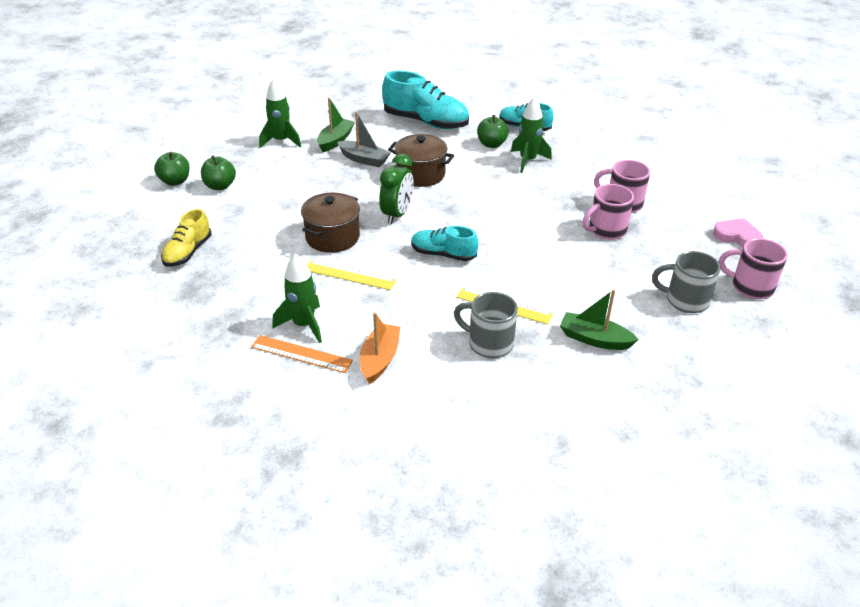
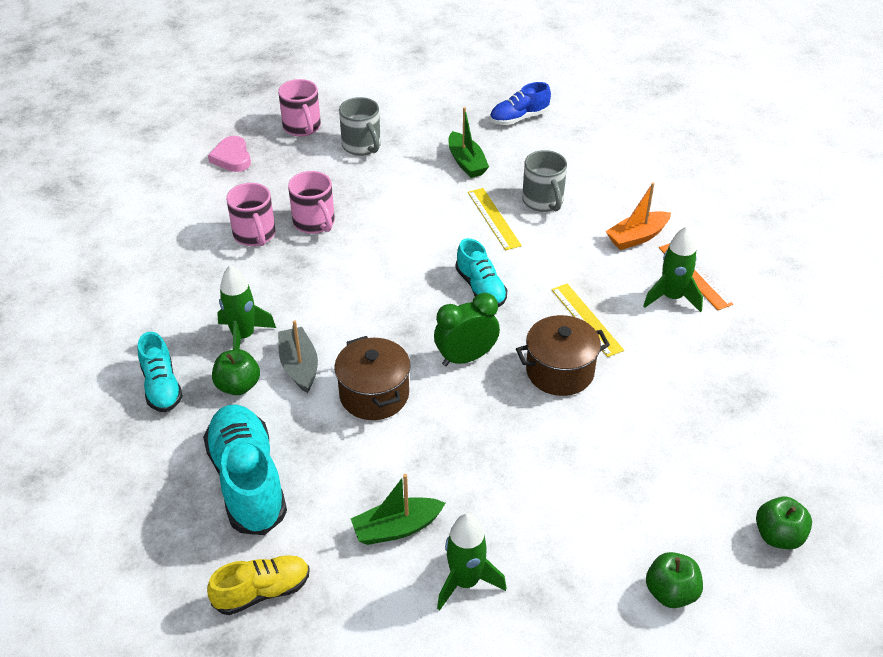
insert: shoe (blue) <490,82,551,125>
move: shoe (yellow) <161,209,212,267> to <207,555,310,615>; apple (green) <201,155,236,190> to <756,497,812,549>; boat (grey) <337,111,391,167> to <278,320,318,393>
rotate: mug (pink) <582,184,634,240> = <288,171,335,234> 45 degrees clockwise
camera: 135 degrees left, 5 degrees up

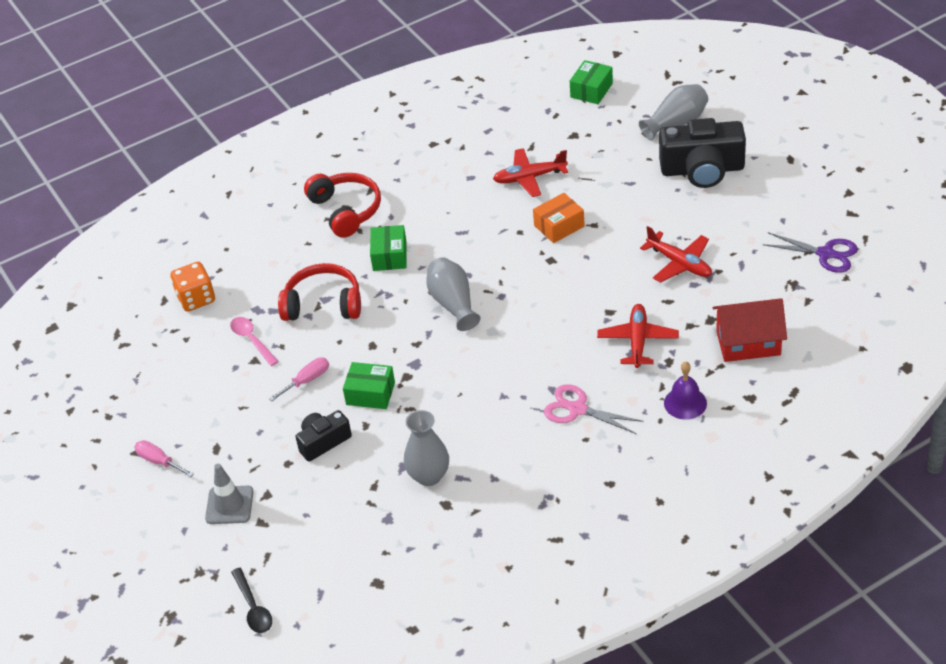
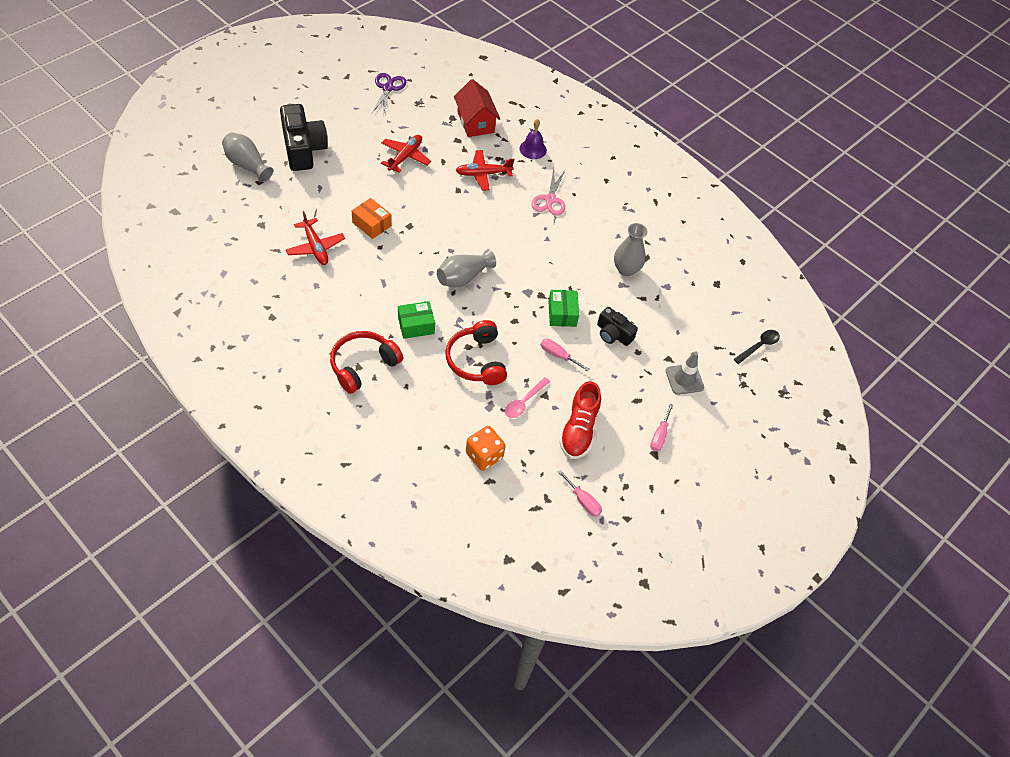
delete: box (green) <570,60,613,104>
insert: screwdriver (pink) <558,469,602,517>; shoe (red) <559,381,601,459>
camera: 115 degrees left, 10 degrees up

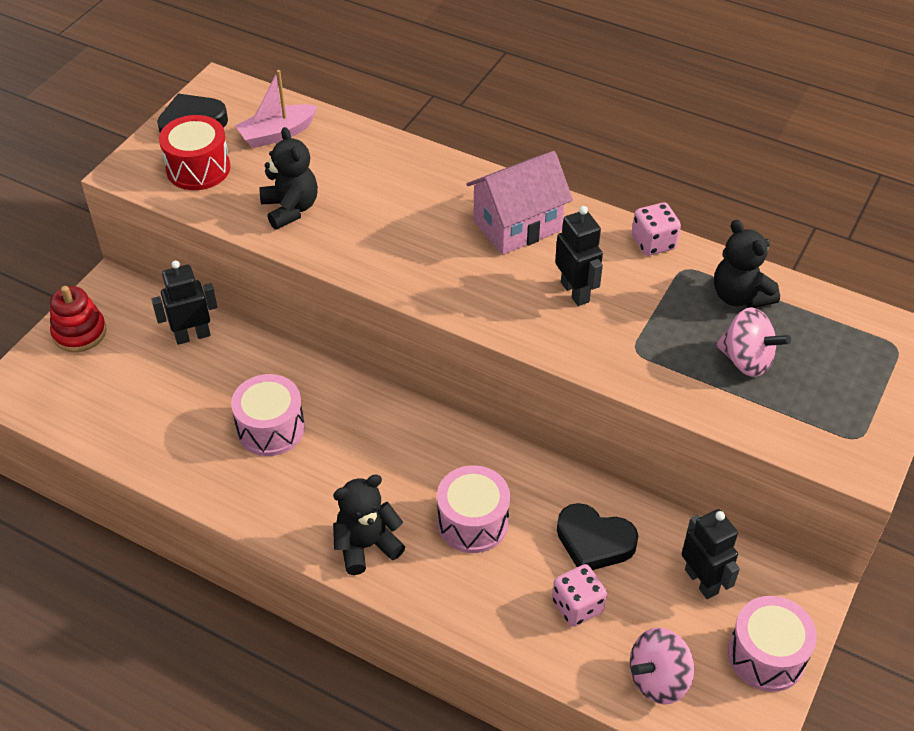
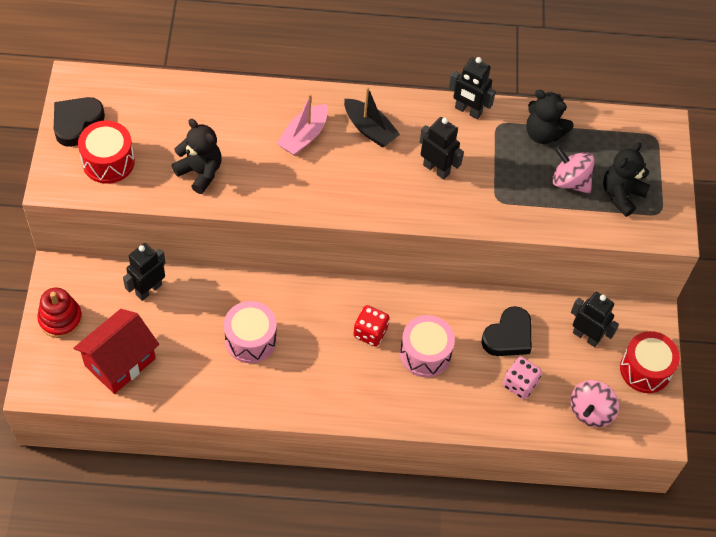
insert: house (red) <73,309,159,394>; dice (red) <353,305,389,347>
move: boat (pink) <235,70,318,148> to <277,93,328,156>; teddy bear (black) <333,474,405,575> to <603,142,650,217>
replace: house (pink) <466,151,573,255> to boat (black) <344,87,400,148>; dice (pink) <632,202,681,256> to robot (black) <449,57,496,119>
recolor: drum (pink) <728,596,817,692> to drum (red) <620,331,680,393>
rotate: heart (black) <557,503,638,570> = <481,306,532,356> 45 degrees counterclockwise; spinning top (pink) <716,307,791,377> = <552,146,595,194> 150 degrees counterclockwise
camera: 30 degrees left, 10 degrees up

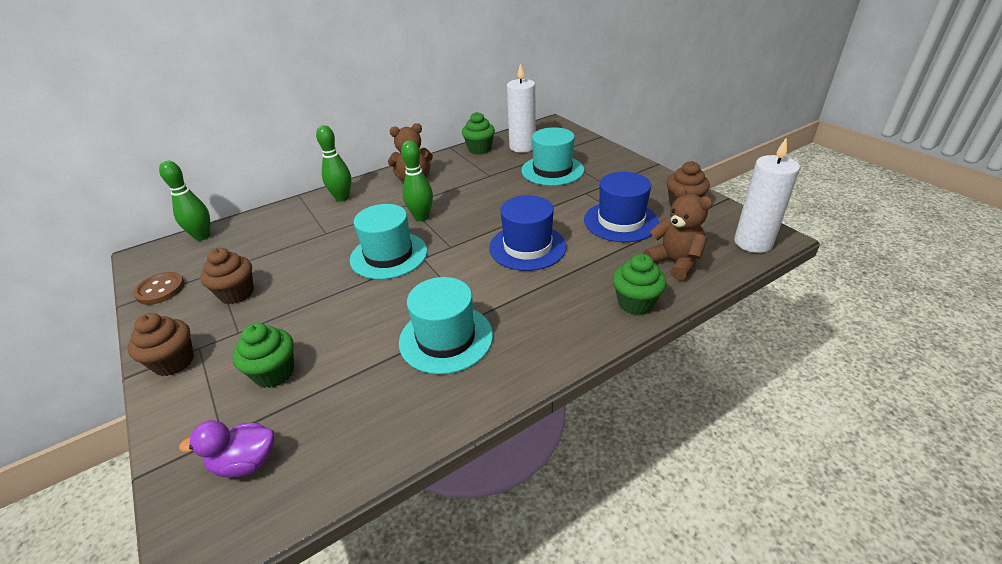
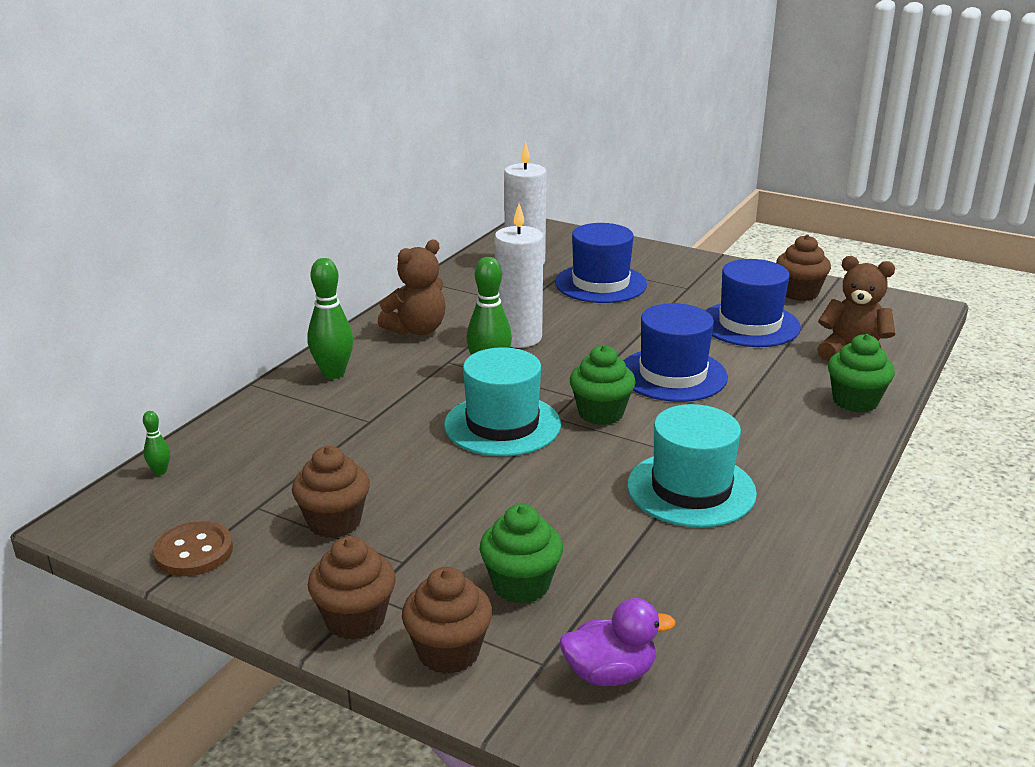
insert: cupcake (brown) <402,567,492,674>
move: cupcake (green) <462,112,495,154> to <570,345,636,425>; candle (white) <734,138,800,253> to <495,204,543,348>
recolor: hat (turquoise) <521,127,584,186> to hat (blue) <555,223,647,303>
rotate: duck (purple) <179,420,275,477> = <559,598,675,686> 150 degrees counterclockwise
resize: bowling pin (green) <159,161,210,241> = <143,411,170,475> x0.49
camera: 30 degrees left, 10 degrees down

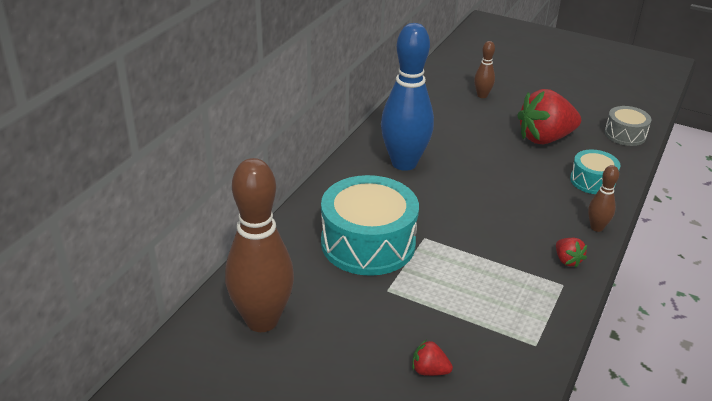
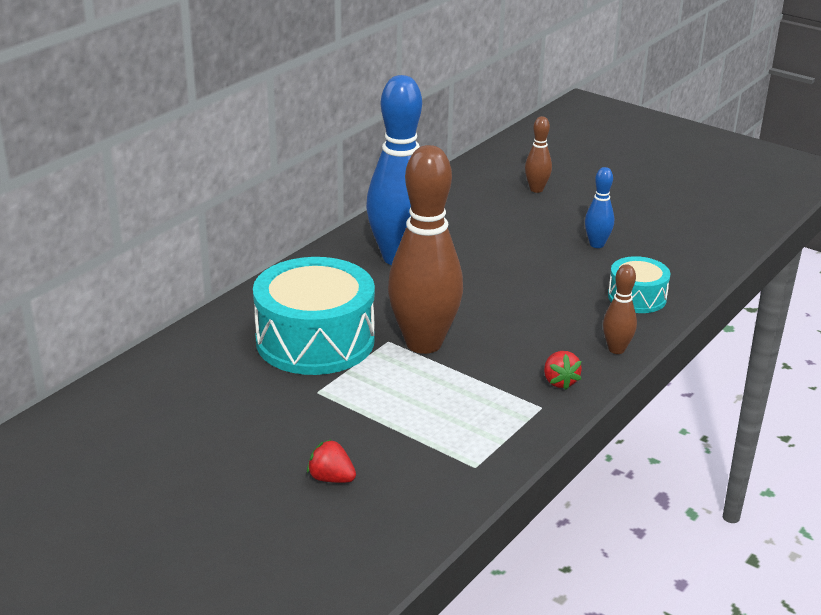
delete: drum (grey) <605,106,652,146>
move: bowling pin (brown) <225,158,294,332> to <388,145,463,354>
replace: strawberry (red) <517,89,581,144> to bowling pin (blue) <585,167,614,248>
camera: 10 degrees right, 5 degrees down

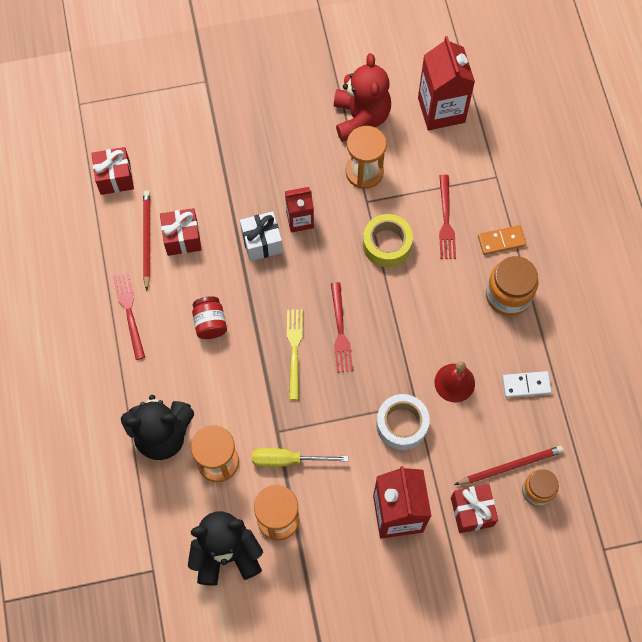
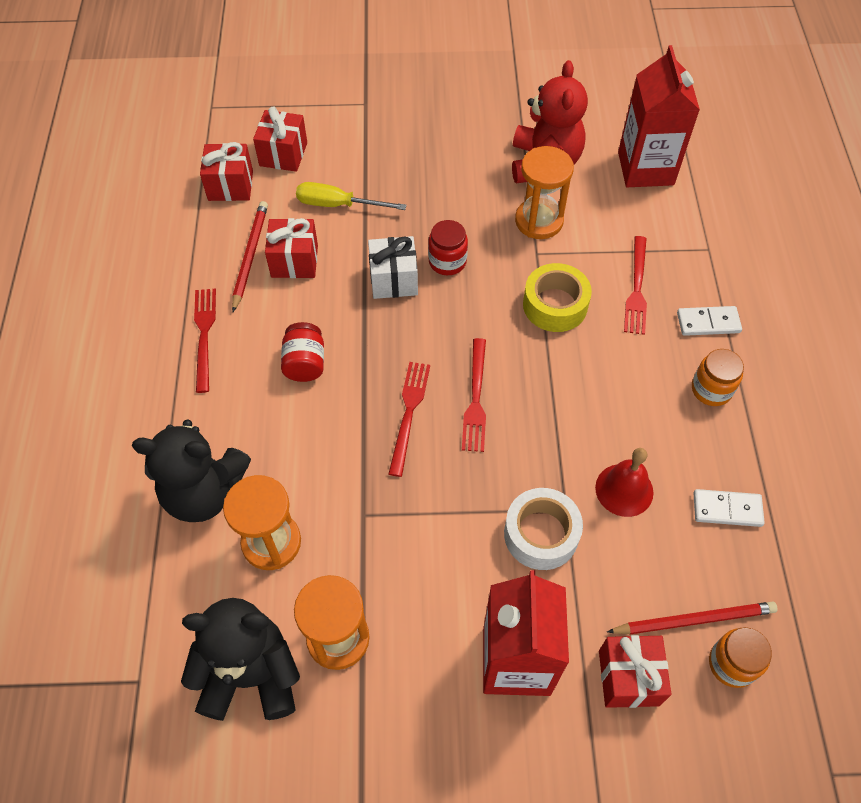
insert: gift (red) <253,106,307,172>
move: screwdriver (yellow) <252,448,348,467> to <296,182,407,210>
replace: carton (red) <285,187,314,233> to jar (red) <428,220,468,275>
recolor: fork (yellow) <287,310,303,400> to fork (red) <389,362,430,477>; domino (orange) <478,225,526,255> to domino (white) <677,306,742,336>
resize: jar (orange) <486,256,539,316> = <692,349,744,406> x0.65
camera: 10 degrees right, 10 degrees down

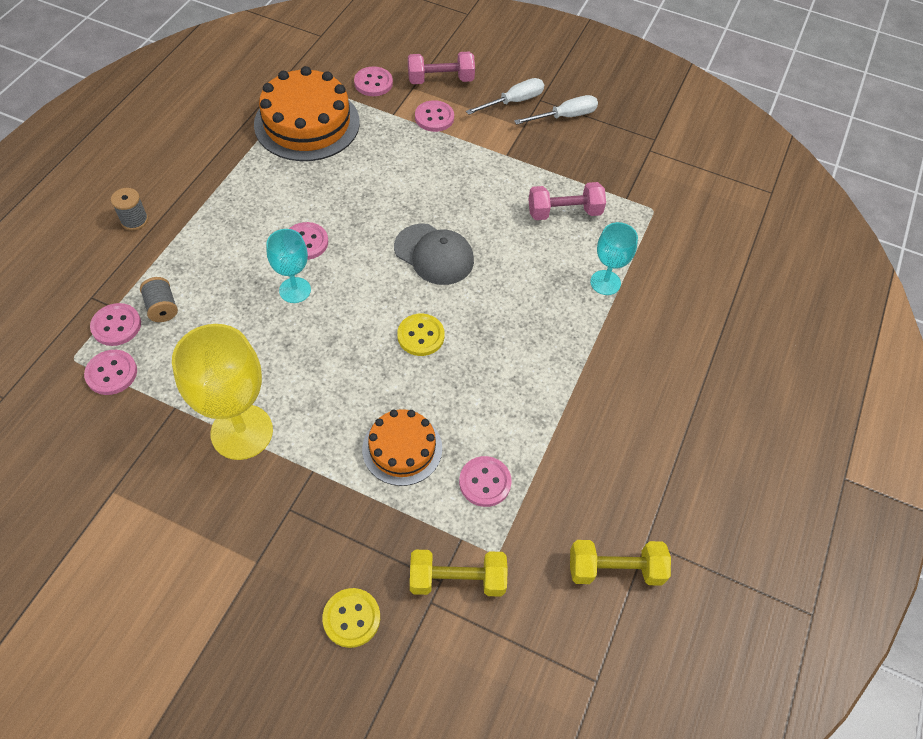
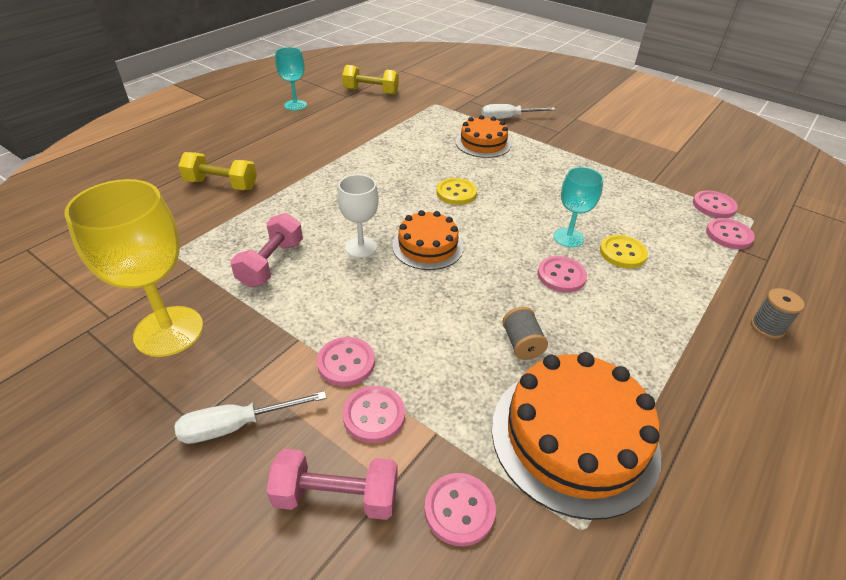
insert: goblet (white) <337,174,379,258>
move: spool (grey) <140,277,178,322> to <502,307,548,360>; goblet (yellow) <172,324,273,460> to <64,179,203,357>; button (yellow) <322,588,380,648> to <600,235,648,268>; dumbbell (yellow) <410,550,508,597> to <178,152,257,190>; button (pink) <459,456,512,507> to <317,337,375,386>; screwdriver (white) <514,95,598,125> to <481,104,556,119>; goblet (turquoise) <590,222,638,295> to <275,47,307,111>
replace: cap (grey) <394,223,474,285> to cake (orange) <392,210,464,270>
rotate: dumbbell (pink) <528,182,606,220> = <230,213,303,287> 75 degrees counterclockwise
camera: 165 degrees left, 15 degrees down

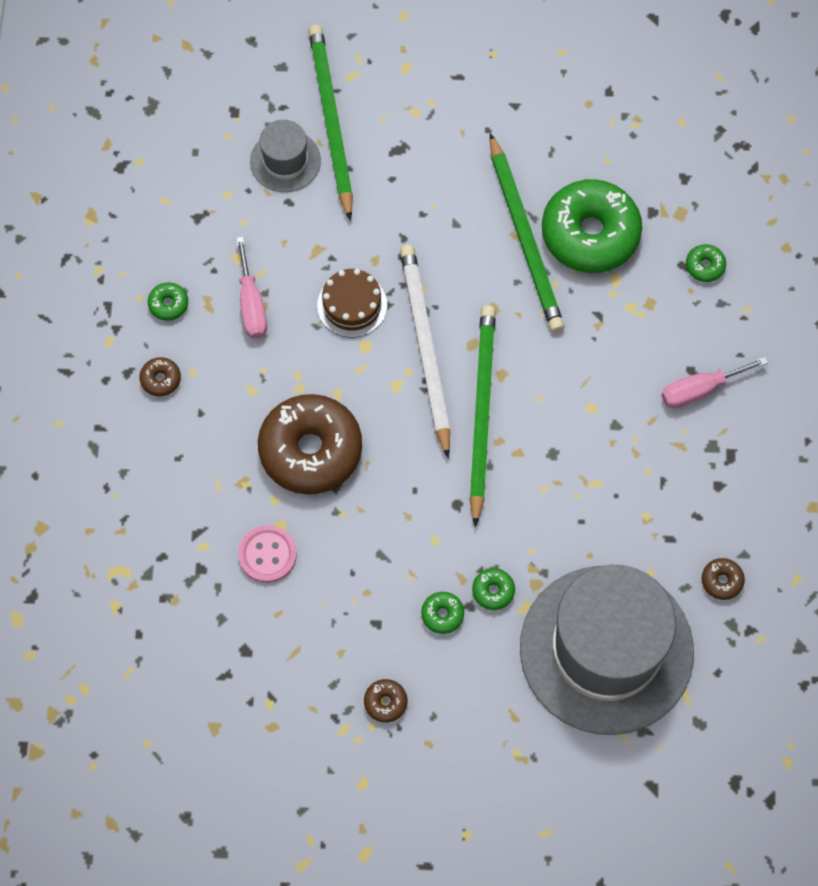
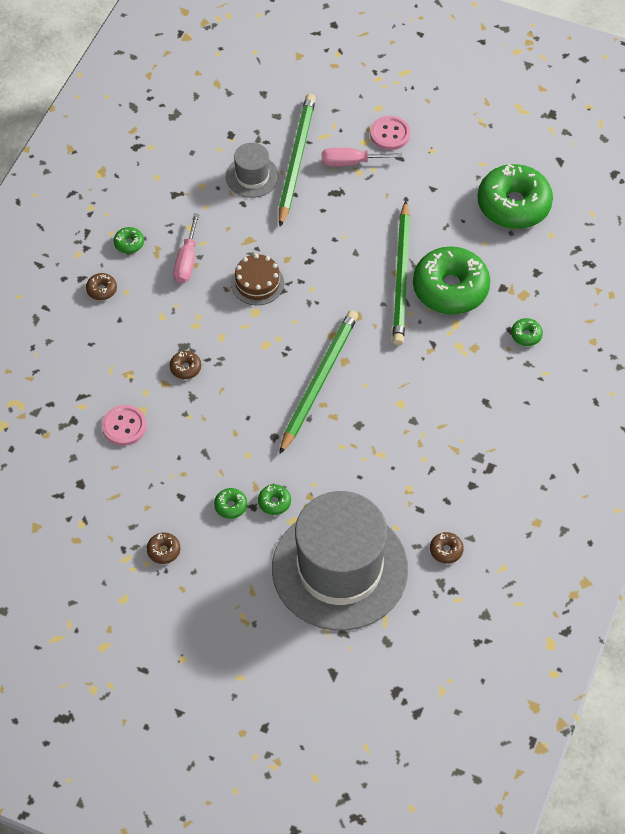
delete: pencil (white) <400,245,450,459>
insert: button (pink) <370,116,410,150>; donut (green) <478,164,553,229>
move: screwdriver (pink) <661,357,768,408> to <322,148,403,167>
resize: donut (brown) <258,394,362,494> = <170,351,201,379> x0.40
camera: 20 degrees right, 10 degrees down

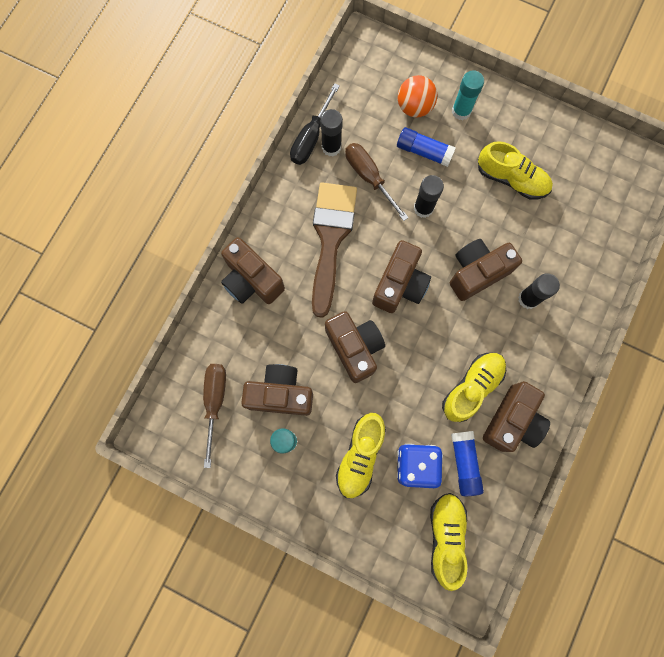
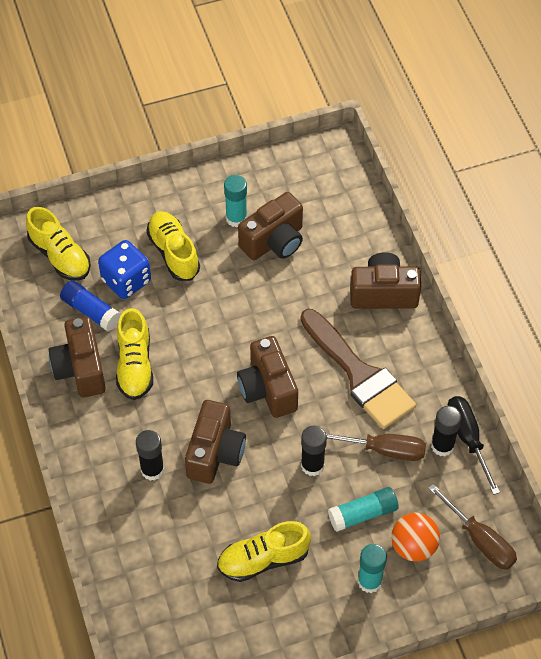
delete: camera (brown) <325,311,385,383>
move: screwdriver (brown) <203,364,226,468> to <428,484,517,570>
recolor: glue stick (blue) <397,127,456,167> to glue stick (turquoise) <328,487,399,532>
camera: 135 degrees right, 20 degrees down

